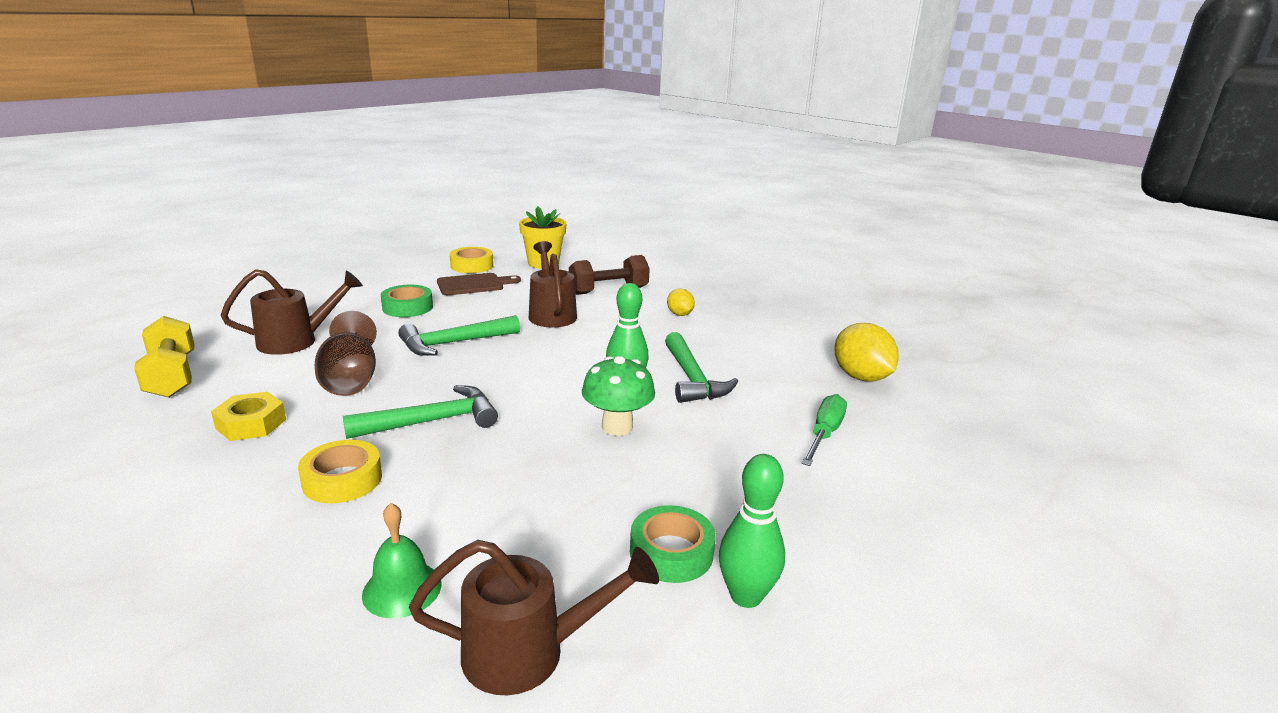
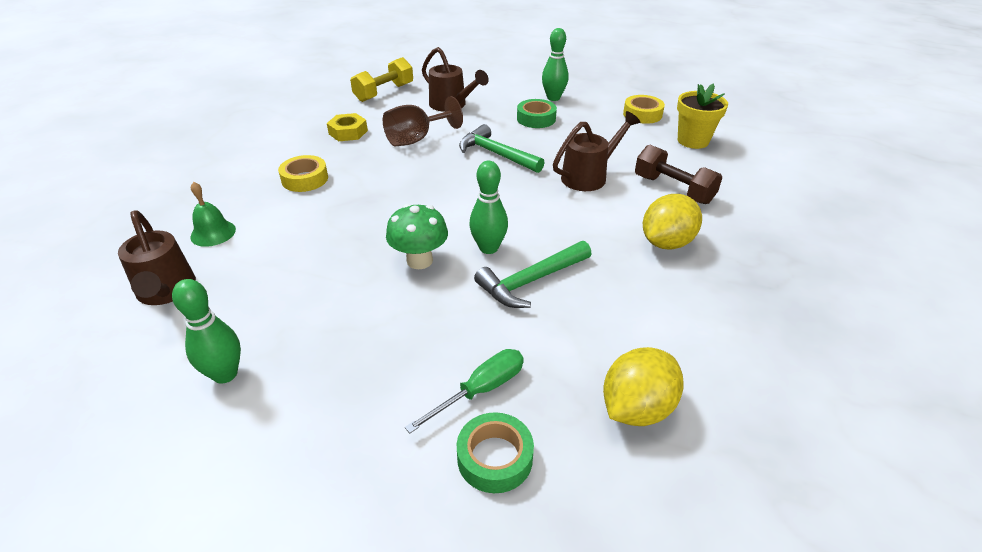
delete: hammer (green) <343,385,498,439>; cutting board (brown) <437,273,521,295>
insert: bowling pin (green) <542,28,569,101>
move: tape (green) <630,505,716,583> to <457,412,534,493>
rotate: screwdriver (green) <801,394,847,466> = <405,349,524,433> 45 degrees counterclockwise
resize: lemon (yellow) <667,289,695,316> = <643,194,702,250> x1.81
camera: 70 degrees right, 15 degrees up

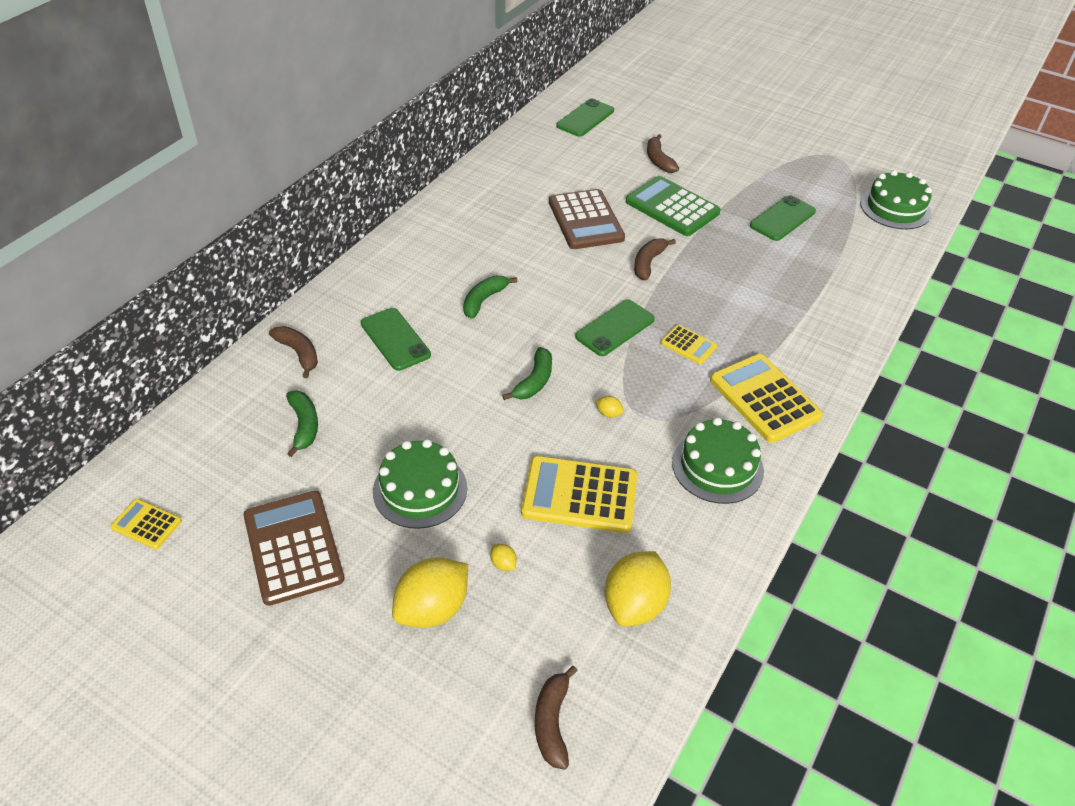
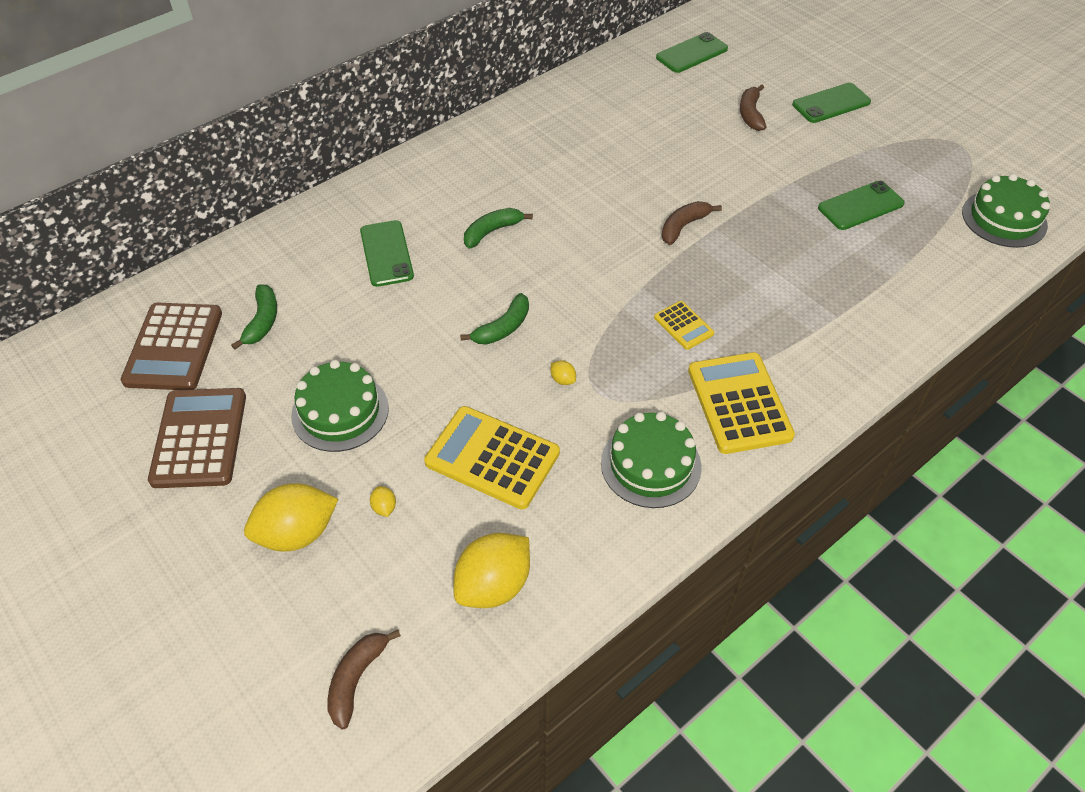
delete: calculator (yellow) <110,499,182,549>; banana (brown) <269,326,318,378>; calculator (green) <626,176,720,236>
move: calculator (brown) <549,189,625,249> to <121,303,222,390>; phone (green) <575,299,655,356> to <792,83,871,123>
camera: 20 degrees right, 5 degrees up

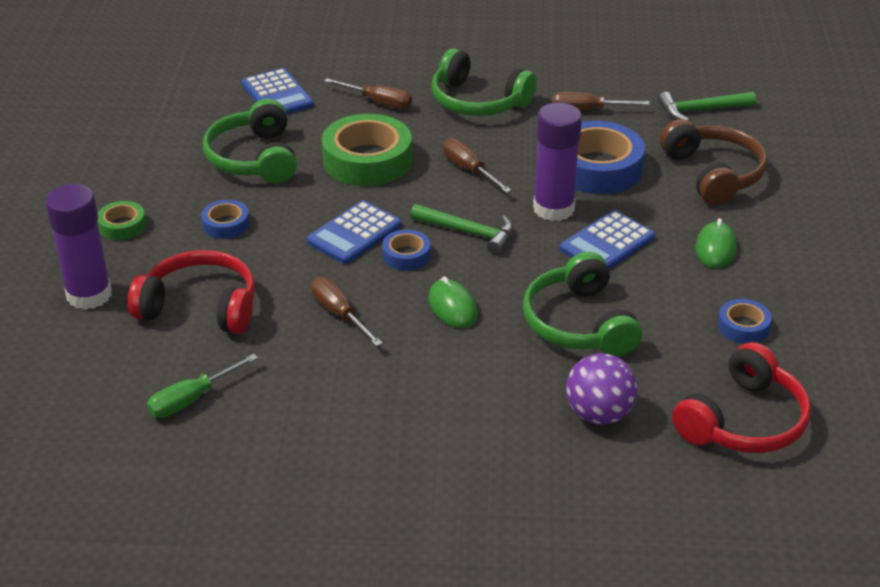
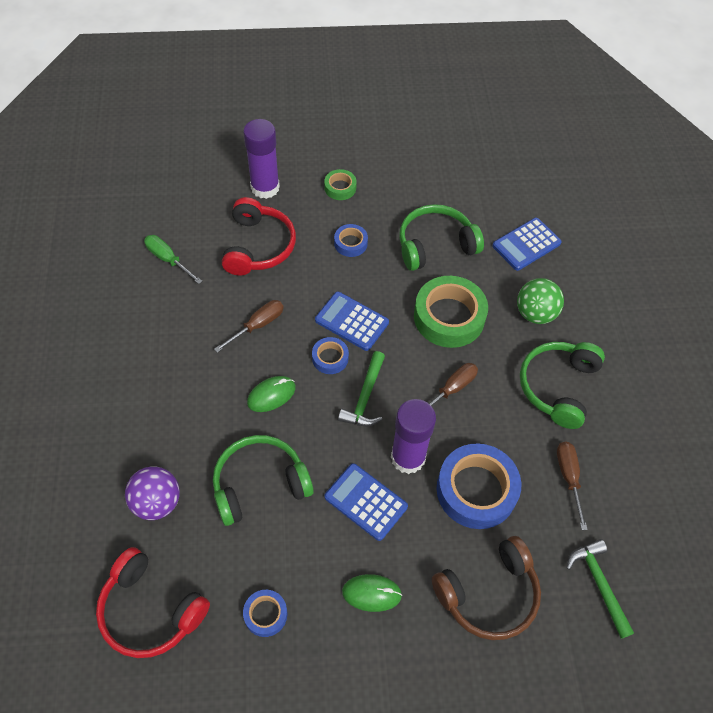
replace: screwdriver (brown) <324,78,412,109> to ball (green) <517,278,564,324>
camera: 80 degrees right, 20 degrees up

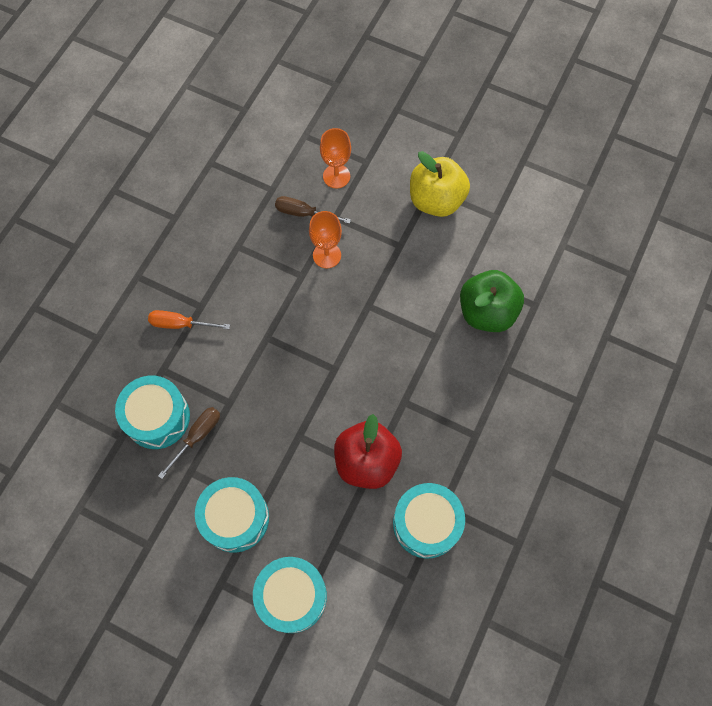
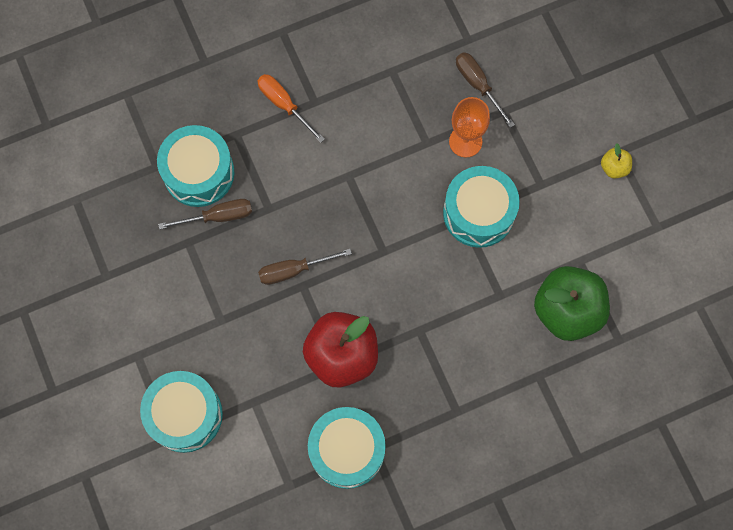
delete: goblet (orange) <320,128,351,189>
insert: screwdriver (brown) <258,249,352,285>
move: drum (turquoise) <195,477,269,553> to <443,166,520,248>
resize: apple (yellow) <410,151,470,217> = <601,143,632,179> x0.44
camera: 40 degrees right, 5 degrees up

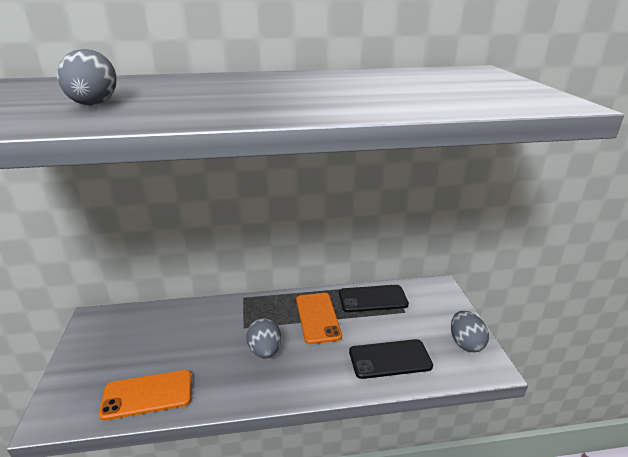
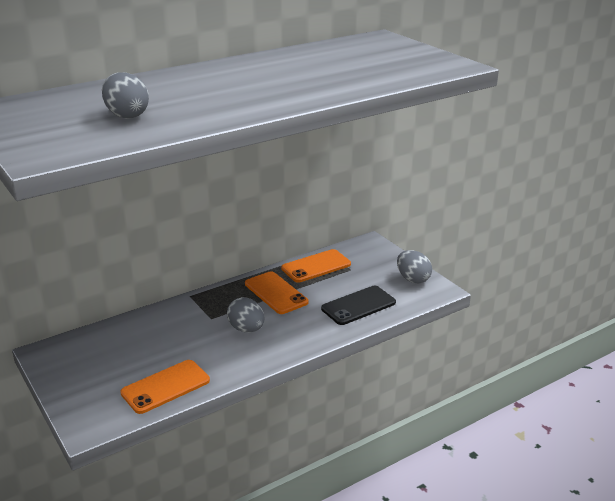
recolor: phone (black) <339,285,409,312> to phone (orange) <281,249,351,283>
camera: 25 degrees left, 0 degrees up

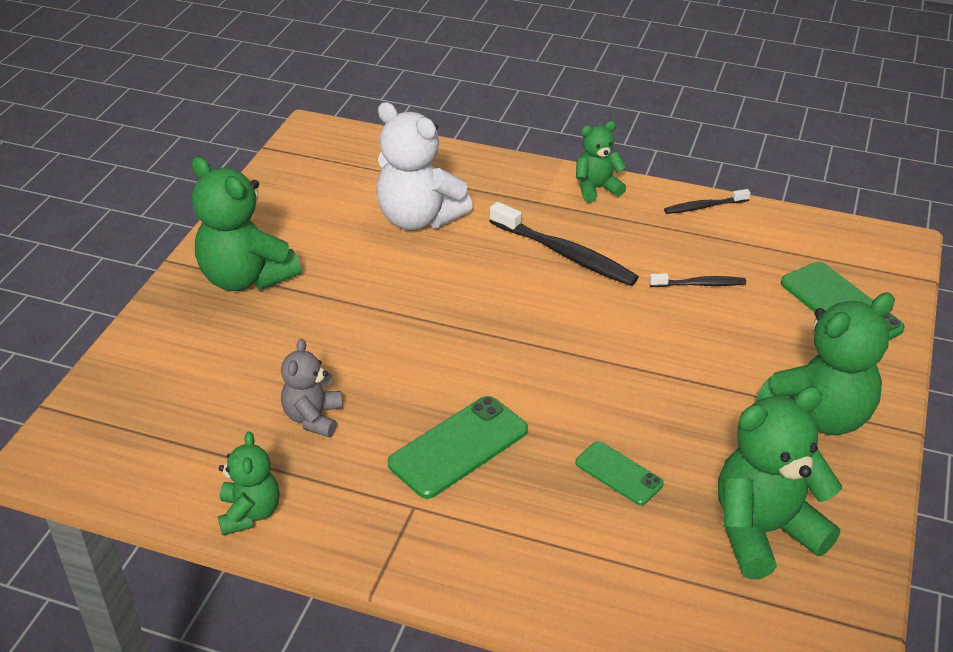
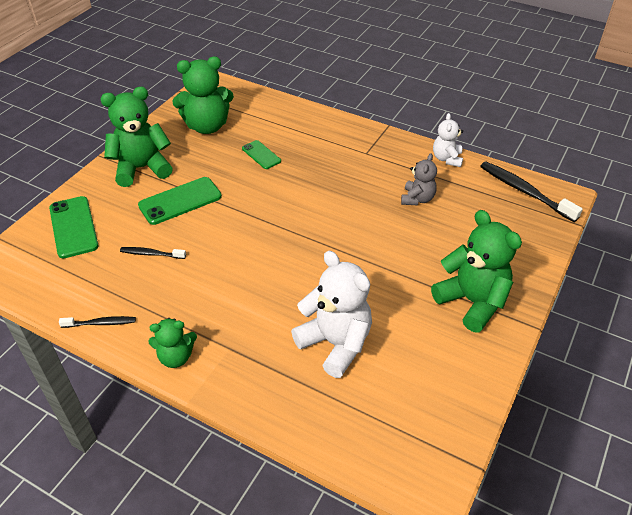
move: phone (green) <388,396,528,499> to <138,177,222,225>; toothbrush (black) <489,202,639,286> to <480,161,583,222>
recolor: teddy bear (green) <218,431,279,535> to teddy bear (white) <433,113,463,167>
camera: 170 degrees left, 5 degrees up

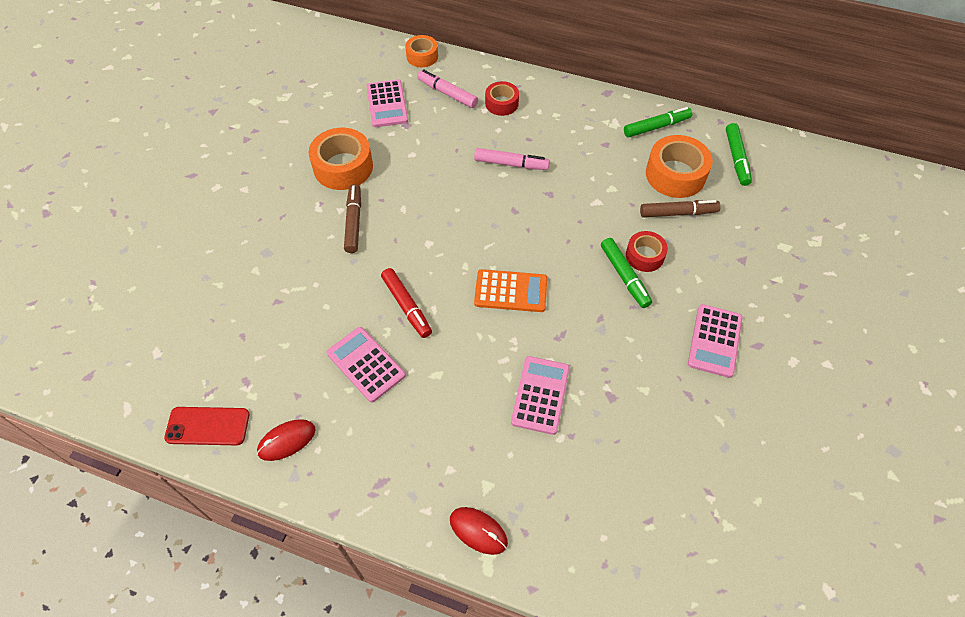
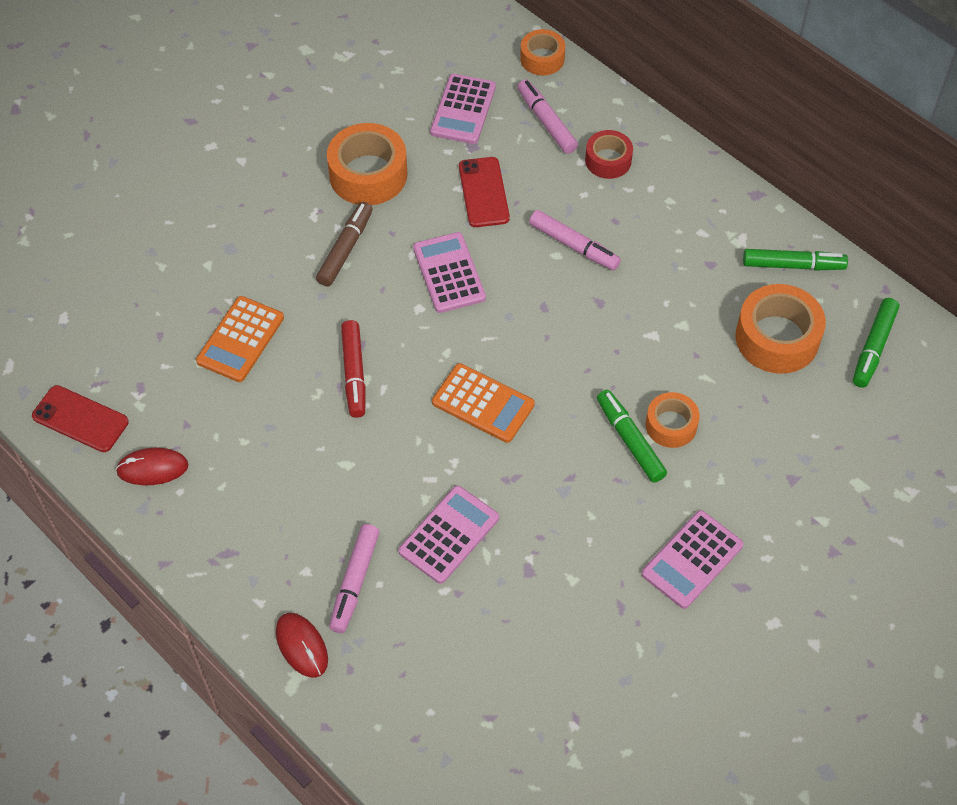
delete: marker (brown) <640,200,721,217>
insert: calculator (orange) <196,296,284,382>; marker (pink) <329,524,380,633>; phone (red) <459,157,510,227>
move: calculator (pink) <327,327,406,403> to <413,232,486,313>
recolor: tape (red) <626,231,668,272> to tape (orange) <646,392,700,448>
rotate: marker (green) <601,238,652,308> = <597,390,667,483> 150 degrees clockwise
camera: 25 degrees right, 0 degrees up

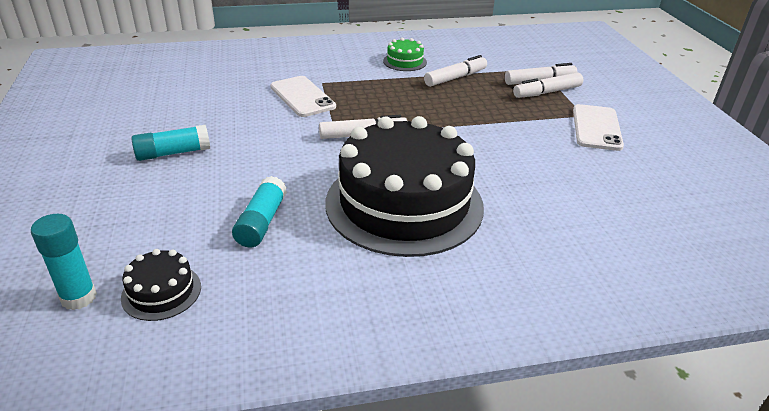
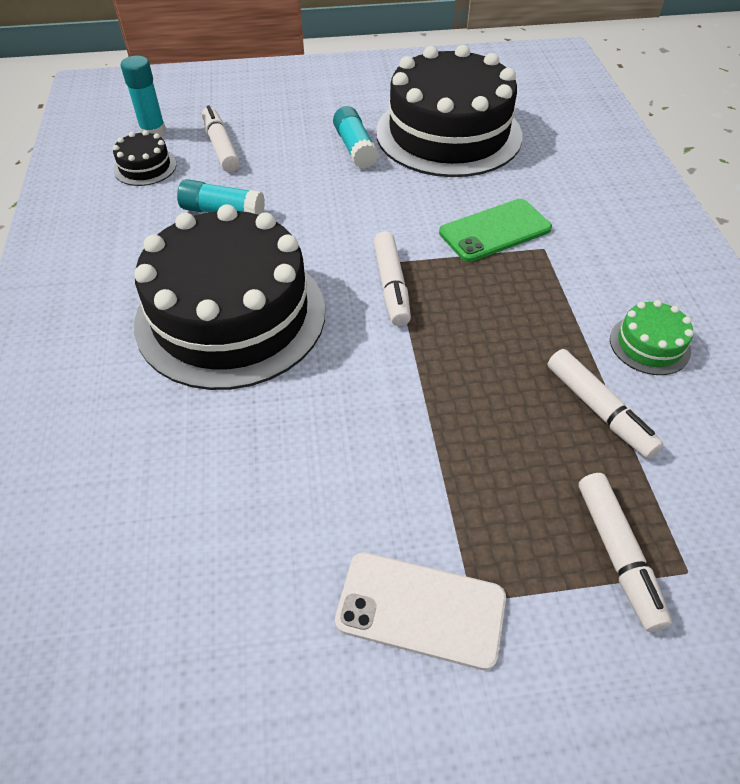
insert: cake (black) <376,45,522,177>
move: marker (white) <513,72,583,98> to <202,105,240,172>
recolor: phone (white) <270,76,336,117> to phone (green) <439,199,552,262>
camera: 95 degrees right, 15 degrees up

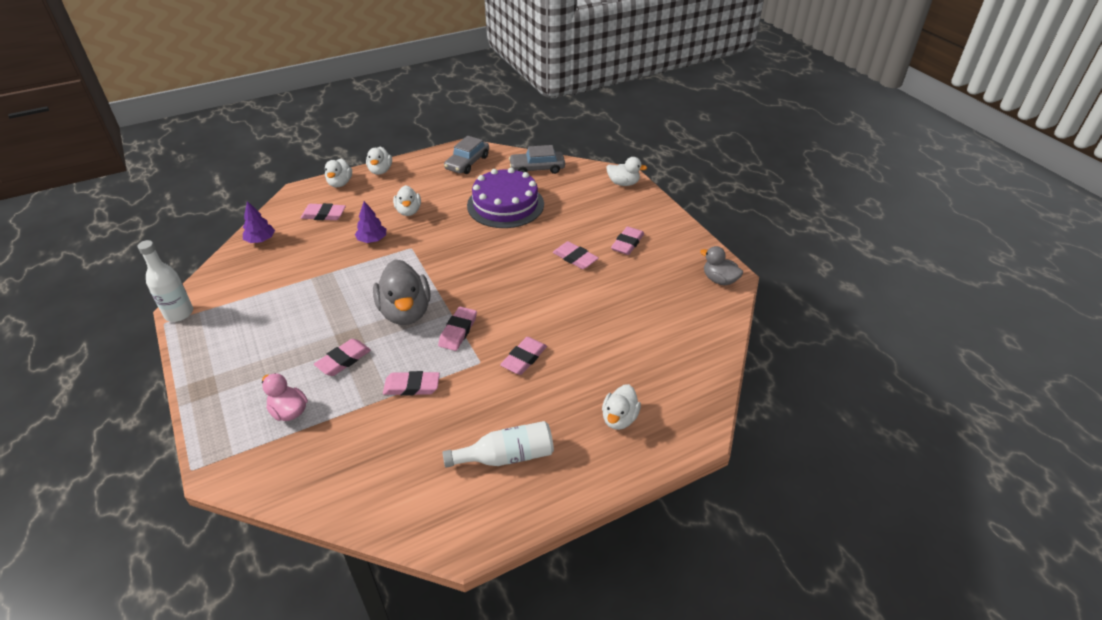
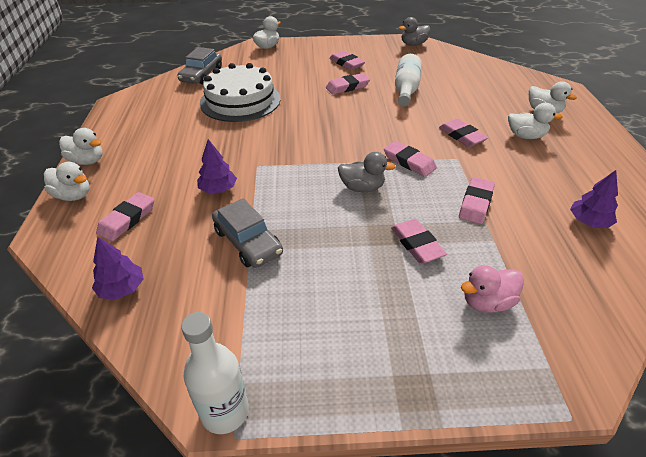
insert: tree (purple) <570,170,618,228>
move: duck (white) <393,185,421,216> to <508,103,563,139>; bottle (white) <442,421,554,468> to <395,54,422,106>; car (grey) <444,136,489,174> to <212,198,283,268>
recolor: cake (purple) <467,168,544,228> to cake (white) <200,63,281,122>
resize: duck (grey) <373,259,431,325> = <338,152,396,192> x0.58
camera: 65 degrees left, 0 degrees up

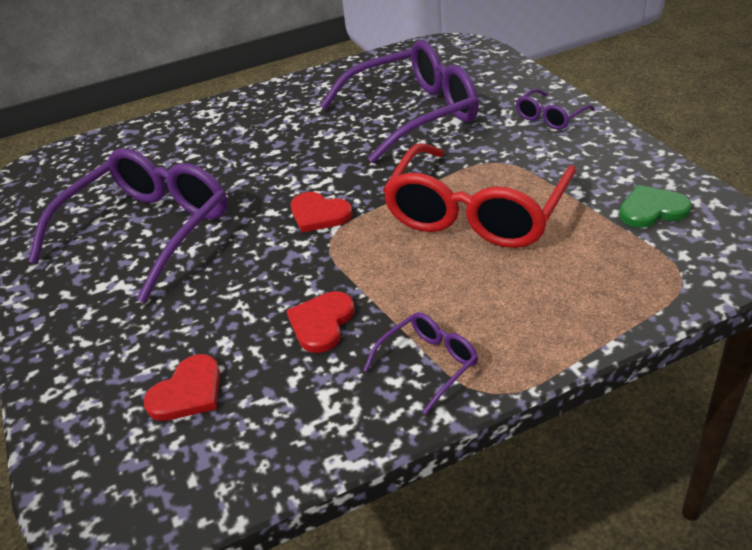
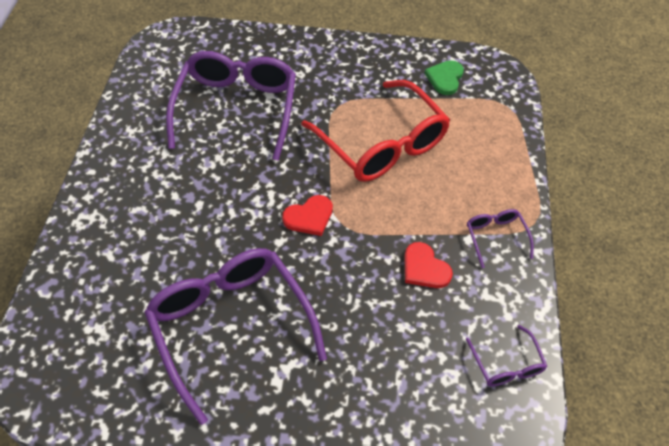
delete: heart (red) <143,354,220,421>
move: glasses (purple) <516,89,595,130> to <466,325,547,387>
camera: 65 degrees left, 15 degrees up

